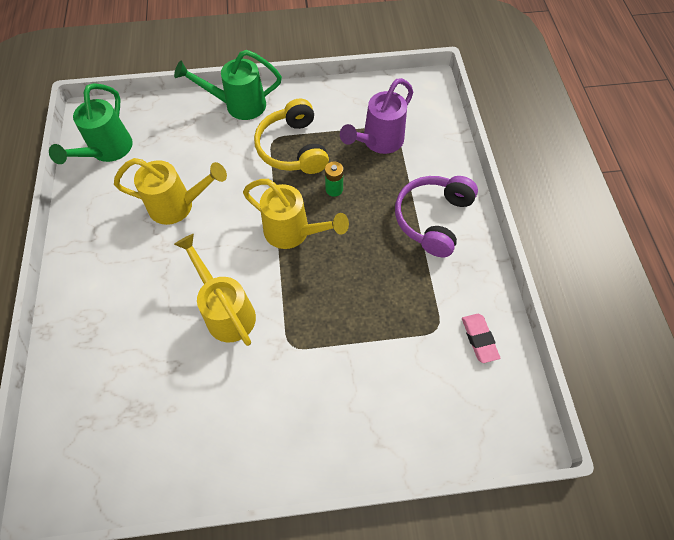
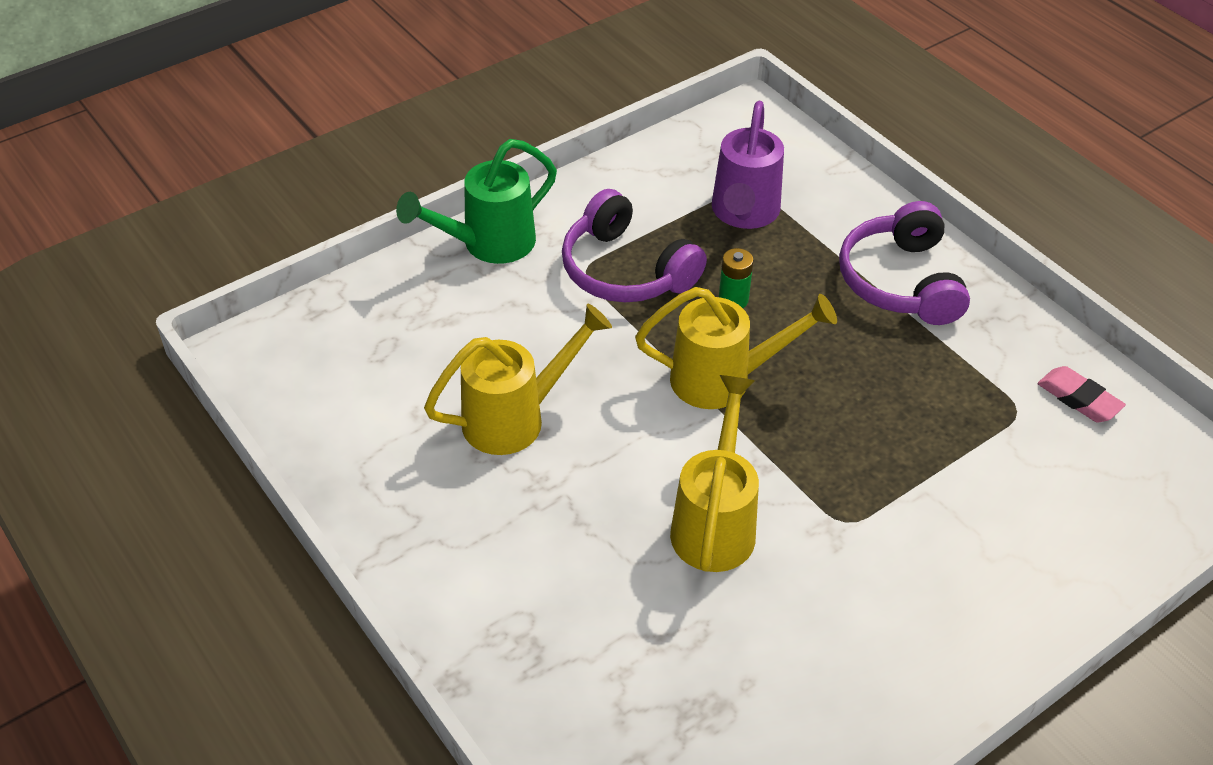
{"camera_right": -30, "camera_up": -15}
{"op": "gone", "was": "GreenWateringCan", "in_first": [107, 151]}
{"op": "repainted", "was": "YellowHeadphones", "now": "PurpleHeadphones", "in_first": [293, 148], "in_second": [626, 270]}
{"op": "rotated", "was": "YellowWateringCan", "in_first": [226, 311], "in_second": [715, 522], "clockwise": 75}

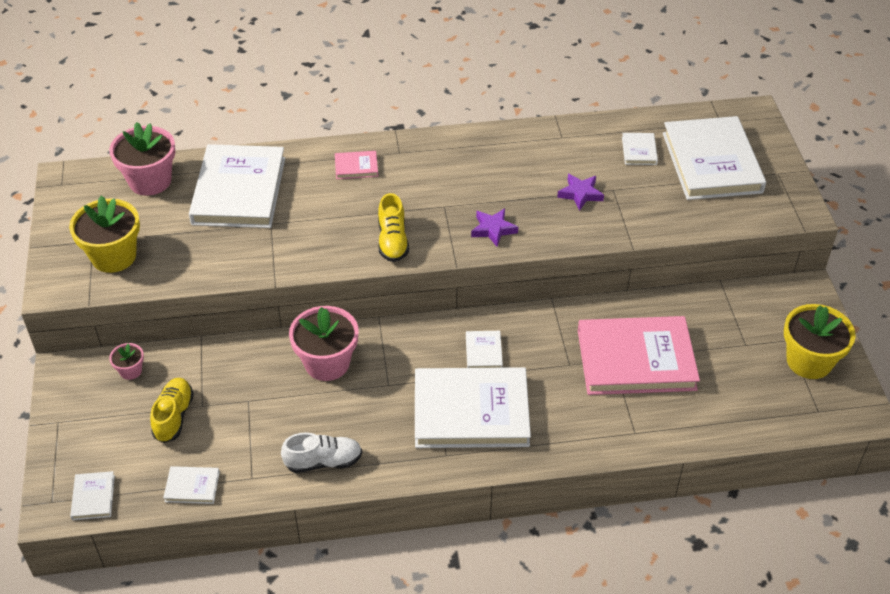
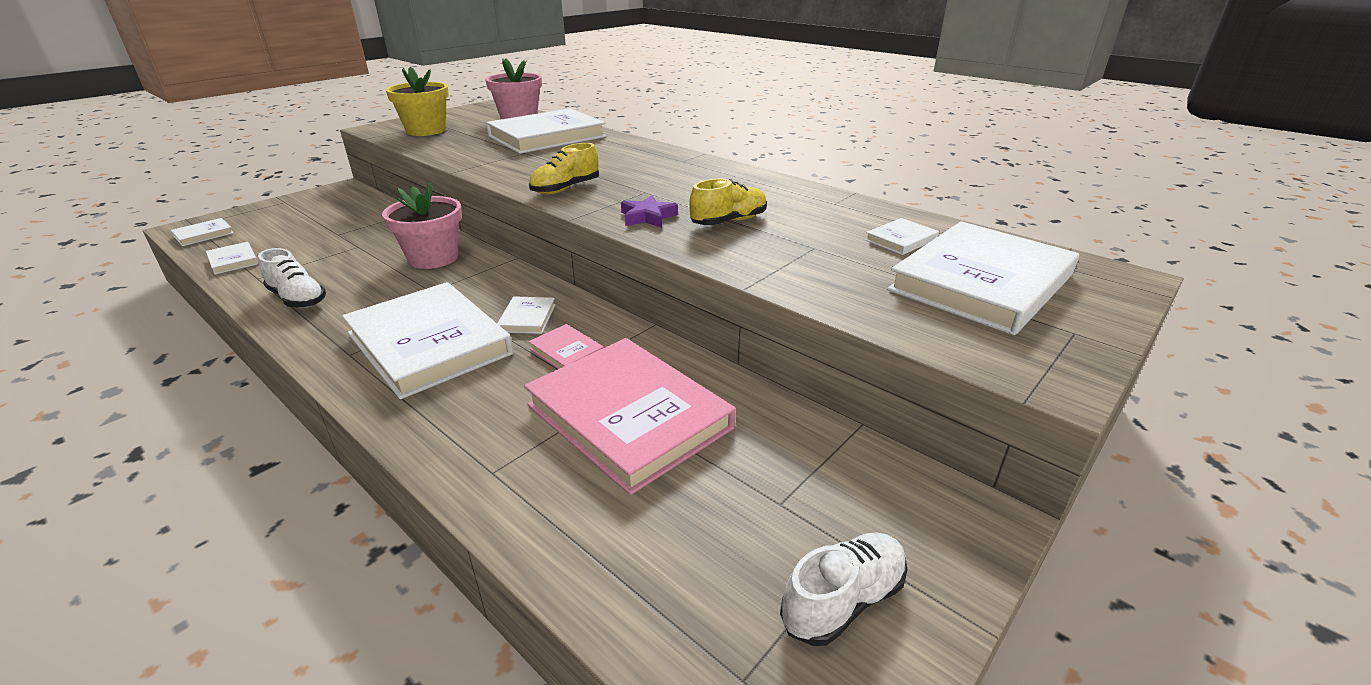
{"camera_right": 50, "camera_up": -15}
{"op": "shifted", "was": "PinkBook", "in_first": [356, 167], "in_second": [566, 351]}
{"op": "gone", "was": "PurpleStar", "in_first": [580, 194]}
{"op": "swapped", "was": "YellowFlowerPot", "now": "WhiteShoe", "in_first": [809, 361], "in_second": [843, 601]}
{"op": "rotated", "was": "WhiteBook", "in_first": [483, 352], "in_second": [527, 318], "clockwise": -45}
{"op": "gone", "was": "PinkFlowerPot", "in_first": [130, 371]}
{"op": "shifted", "was": "YellowShoe", "in_first": [174, 416], "in_second": [729, 221]}

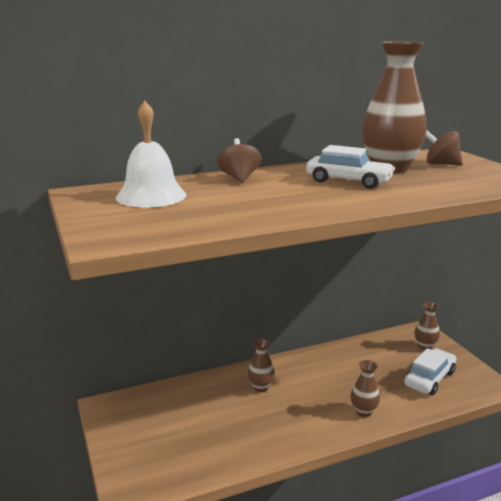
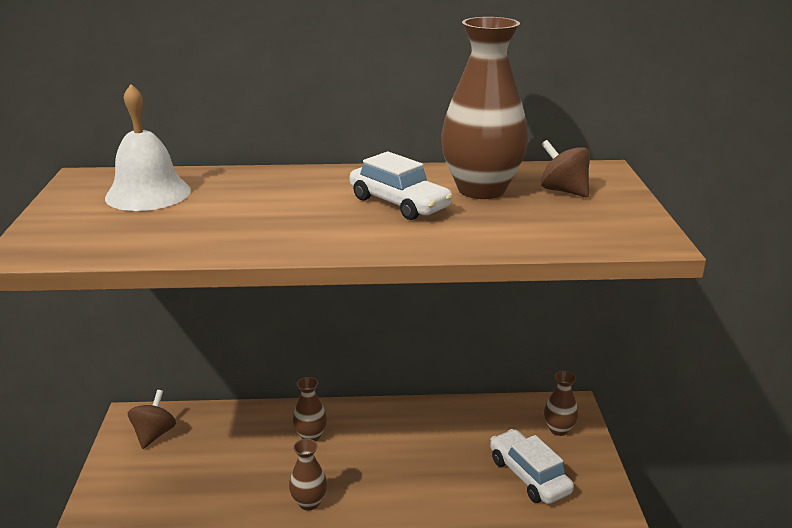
{"camera_right": 20, "camera_up": 5}
{"op": "shifted", "was": "BrownSpinningTop", "in_first": [239, 178], "in_second": [154, 434]}
{"op": "rotated", "was": "WhiteCar", "in_first": [429, 378], "in_second": [529, 475], "clockwise": -90}
{"op": "shifted", "was": "BrownVase", "in_first": [363, 412], "in_second": [309, 502]}

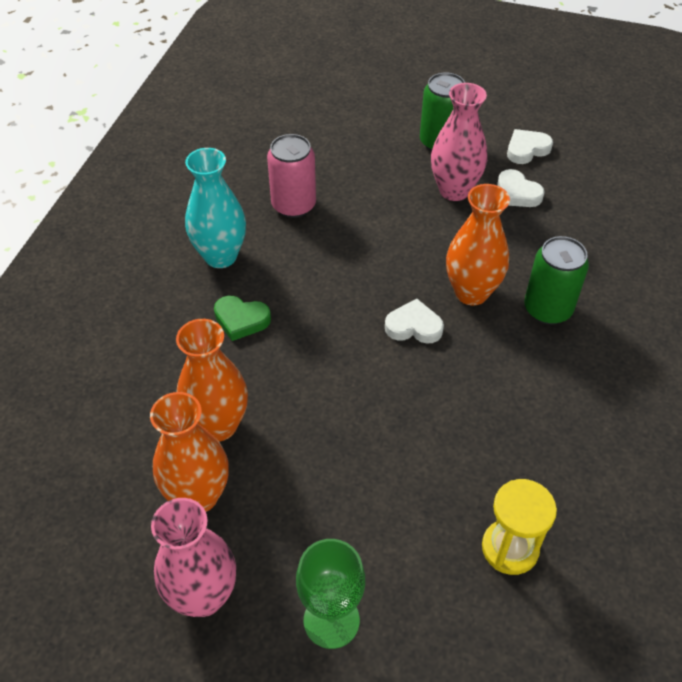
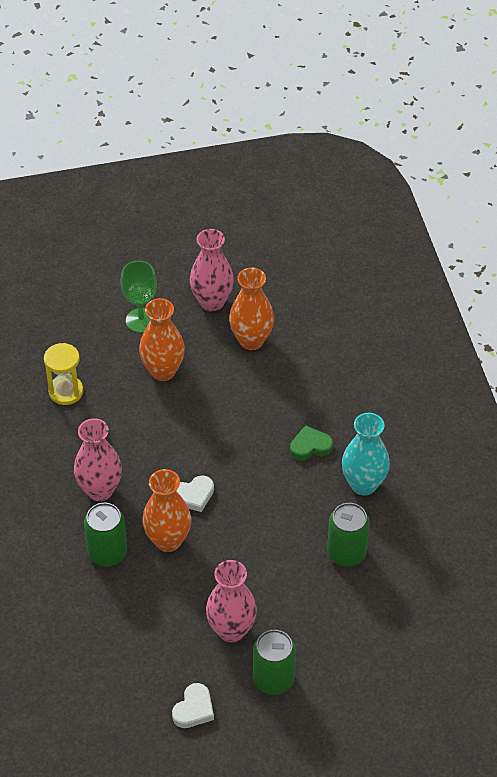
{"camera_right": 150, "camera_up": 0}
{"op": "repainted", "was": "PinkCan", "now": "GreenCan", "in_first": [293, 205], "in_second": [346, 553]}
{"op": "gone", "was": "WhiteHeart", "in_first": [517, 193]}
{"op": "shifted", "was": "OrangeVase", "in_first": [218, 425], "in_second": [163, 371]}
{"op": "new", "now": "PinkVase", "in_second": [100, 490]}

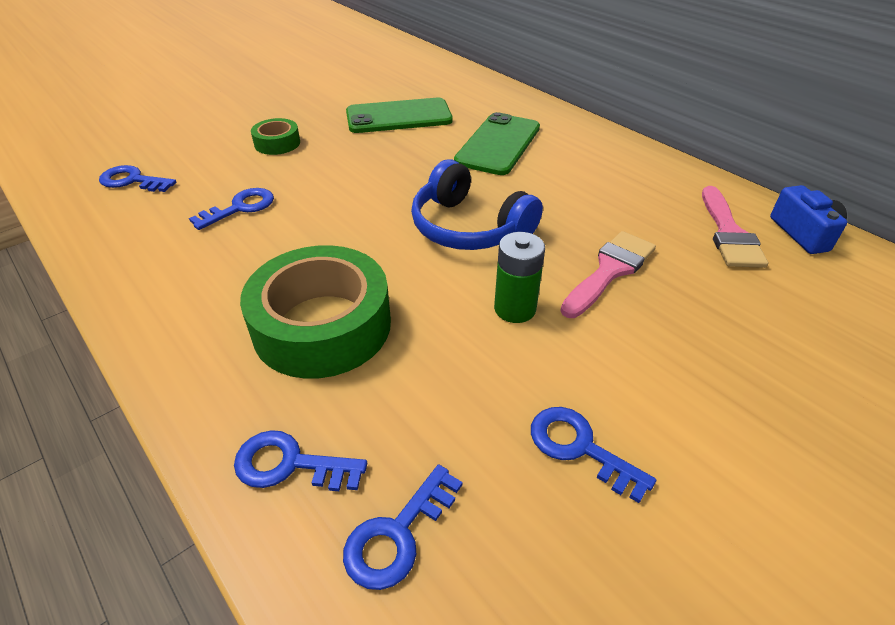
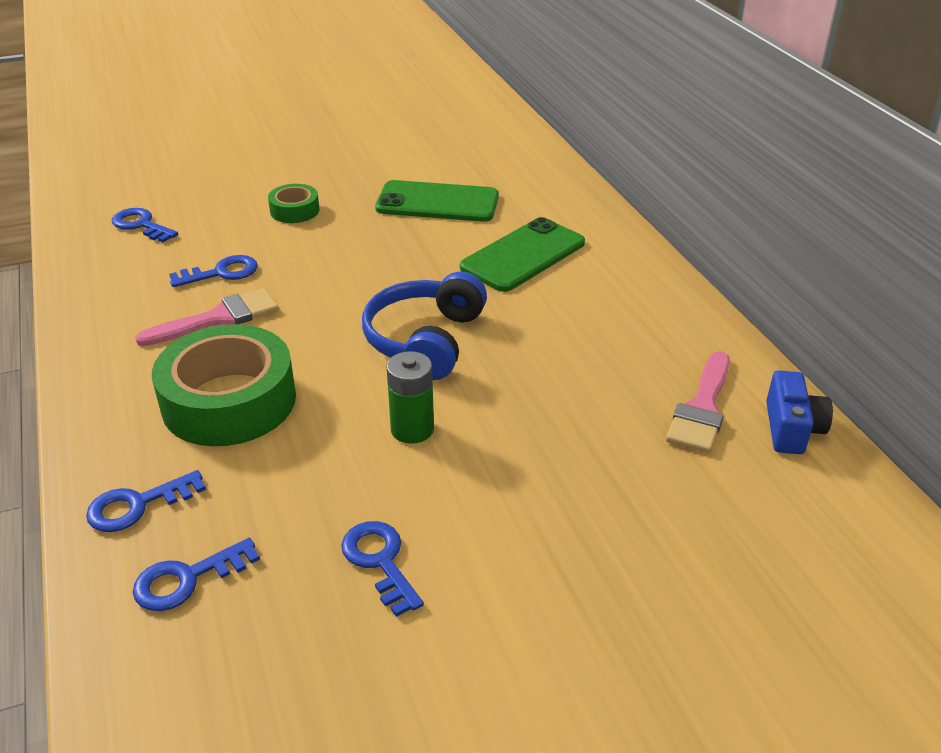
{"camera_right": 20, "camera_up": -5}
{"op": "rotated", "was": "BlueHeadphones", "in_first": [469, 228], "in_second": [425, 340], "clockwise": 45}
{"op": "shifted", "was": "PinkBrush", "in_first": [610, 271], "in_second": [219, 318]}
{"op": "rotated", "was": "BlueKey", "in_first": [290, 464], "in_second": [137, 505], "clockwise": -60}

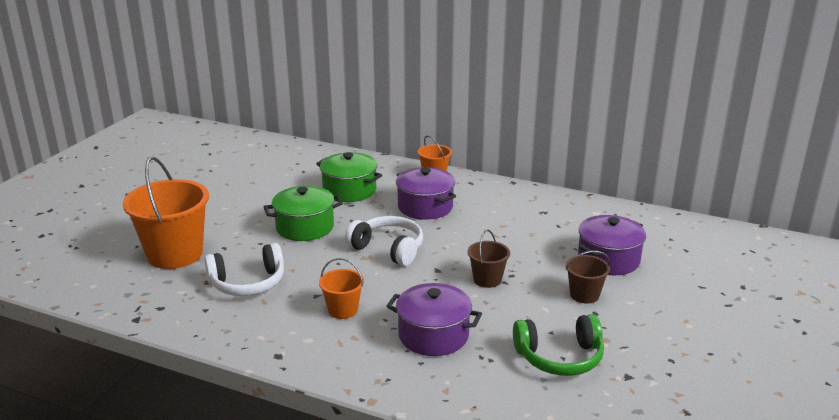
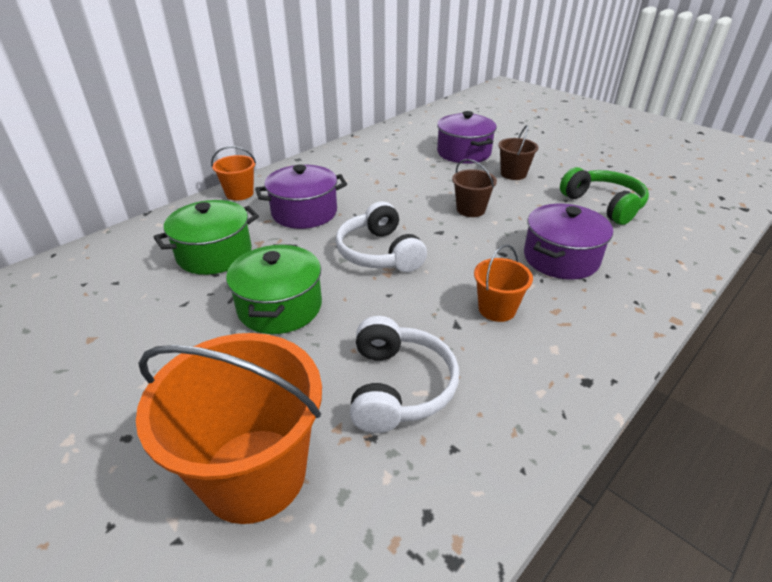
{"camera_right": -70, "camera_up": 10}
{"op": "rotated", "was": "WhiteHeadphones", "in_first": [388, 249], "in_second": [379, 253], "clockwise": -75}
{"op": "rotated", "was": "GreenHeadphones", "in_first": [559, 357], "in_second": [603, 205], "clockwise": -45}

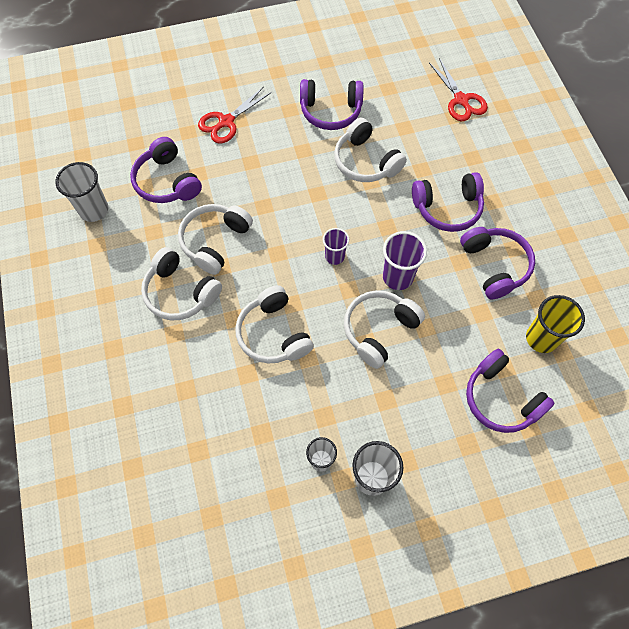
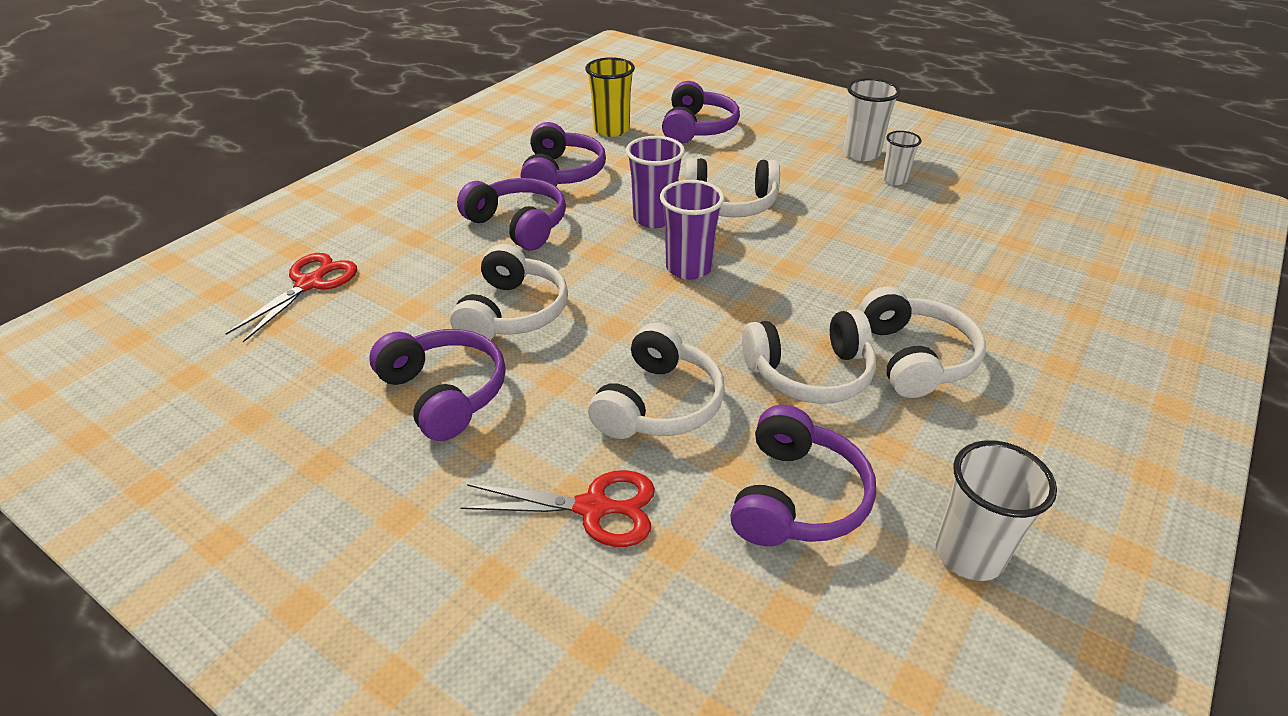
{"camera_right": -130, "camera_up": -25}
{"op": "rotated", "was": "PurpleHeadphones", "in_first": [495, 266], "in_second": [562, 173], "clockwise": 150}
{"op": "scaled", "was": "PurpleCup", "in_first": [334, 256], "in_second": [688, 268], "ratio": 1.57}
{"op": "shifted", "was": "WhiteHeadphones", "in_first": [273, 333], "in_second": [659, 404]}

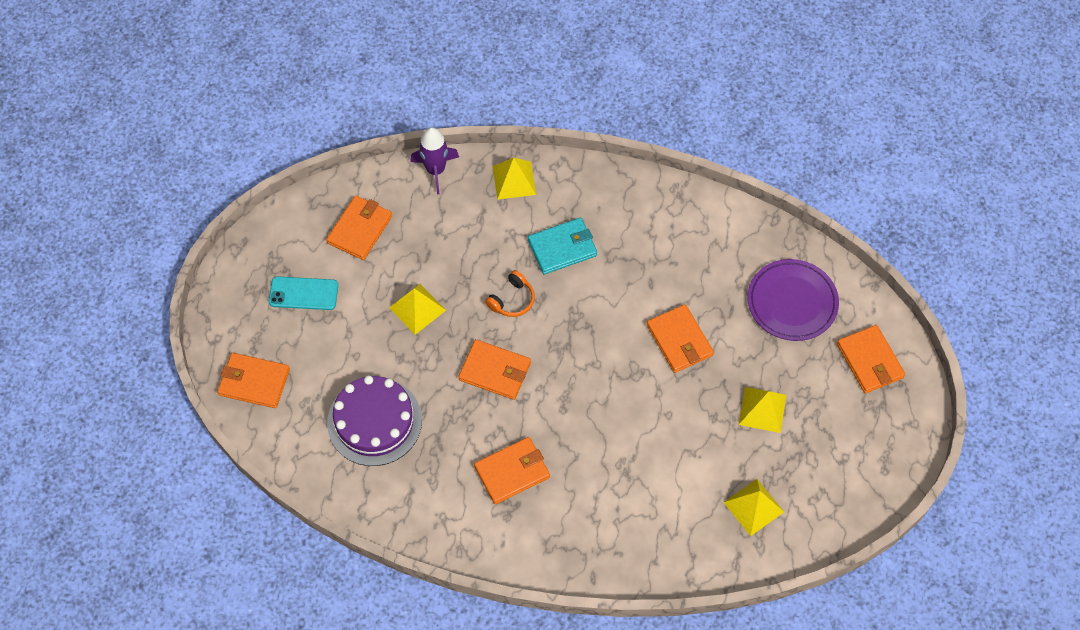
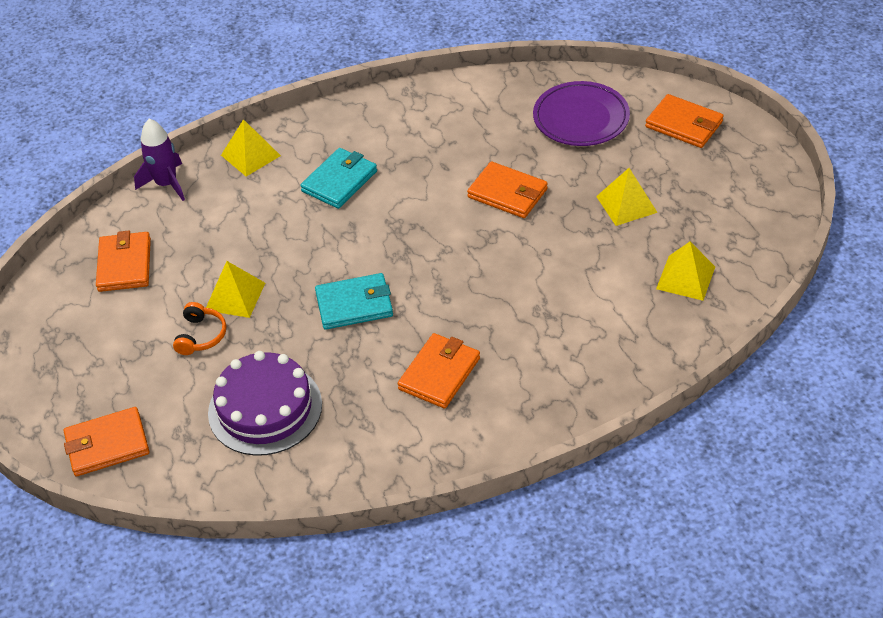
{"camera_right": -30, "camera_up": -15}
{"op": "shifted", "was": "OrangeHeadphones", "in_first": [512, 300], "in_second": [201, 336]}
{"op": "gone", "was": "TurquoisePhone", "in_first": [303, 293]}
{"op": "repainted", "was": "OrangeWallet", "now": "TurquoiseWallet", "in_first": [495, 371], "in_second": [354, 304]}

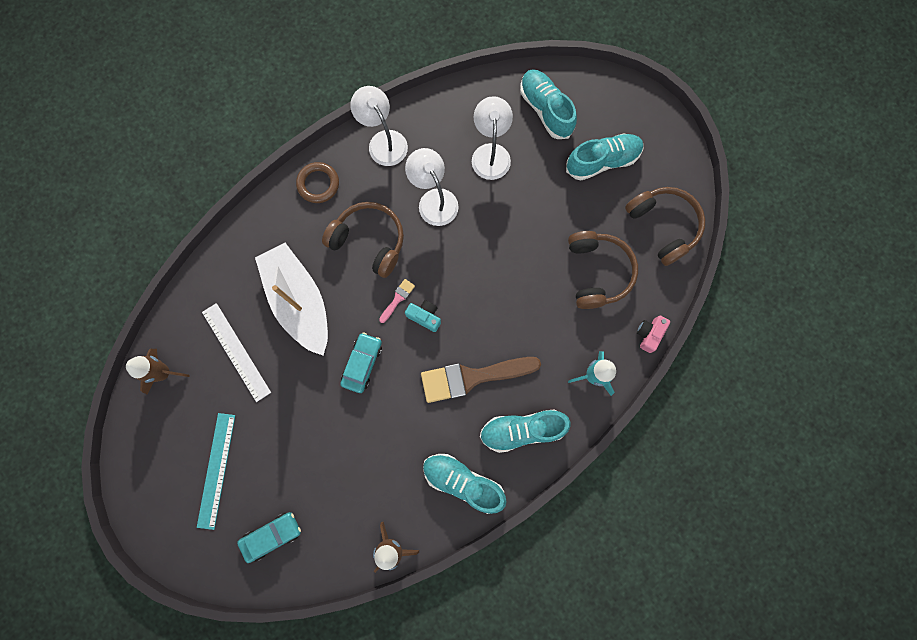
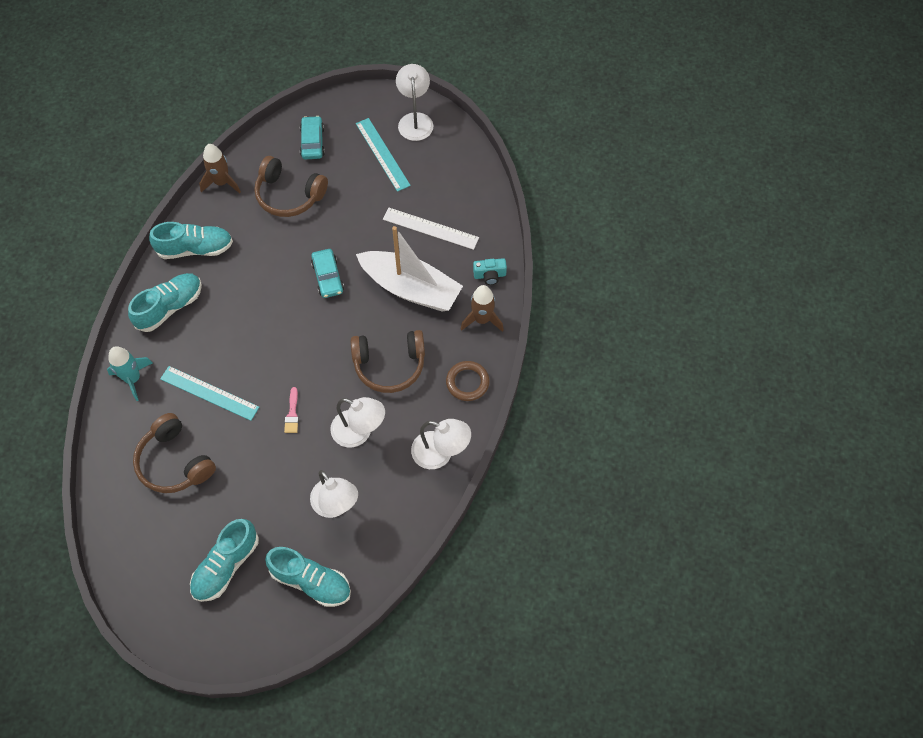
{"camera_right": 145, "camera_up": -15}
{"op": "shifted", "was": "BrownHeadphones", "in_first": [663, 226], "in_second": [289, 195]}
{"op": "shifted", "was": "PinkBrush", "in_first": [397, 299], "in_second": [292, 413]}
{"op": "shifted", "was": "TurquoiseCamera", "in_first": [425, 317], "in_second": [489, 275]}
{"op": "gone", "was": "PinkCamera", "in_first": [649, 334]}
{"op": "shifted", "was": "BrownRocket", "in_first": [163, 373], "in_second": [482, 319]}
{"op": "gone", "was": "BrownBrush", "in_first": [473, 377]}
{"op": "rotated", "was": "TurquoiseCar", "in_first": [272, 536], "in_second": [312, 142], "clockwise": 150}
{"op": "new", "now": "WhiteLamp", "in_second": [415, 120]}
{"op": "new", "now": "TurquoiseRuler", "in_second": [209, 393]}

